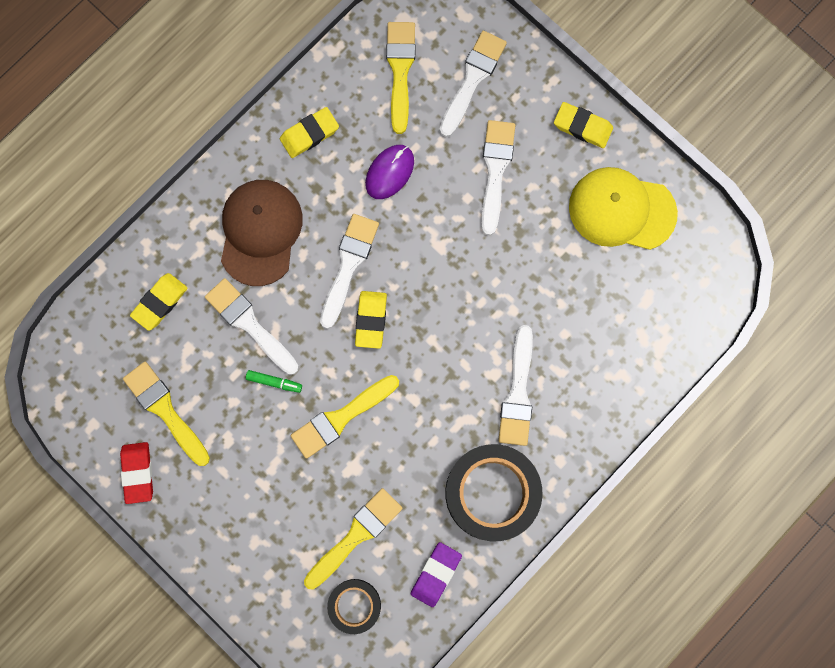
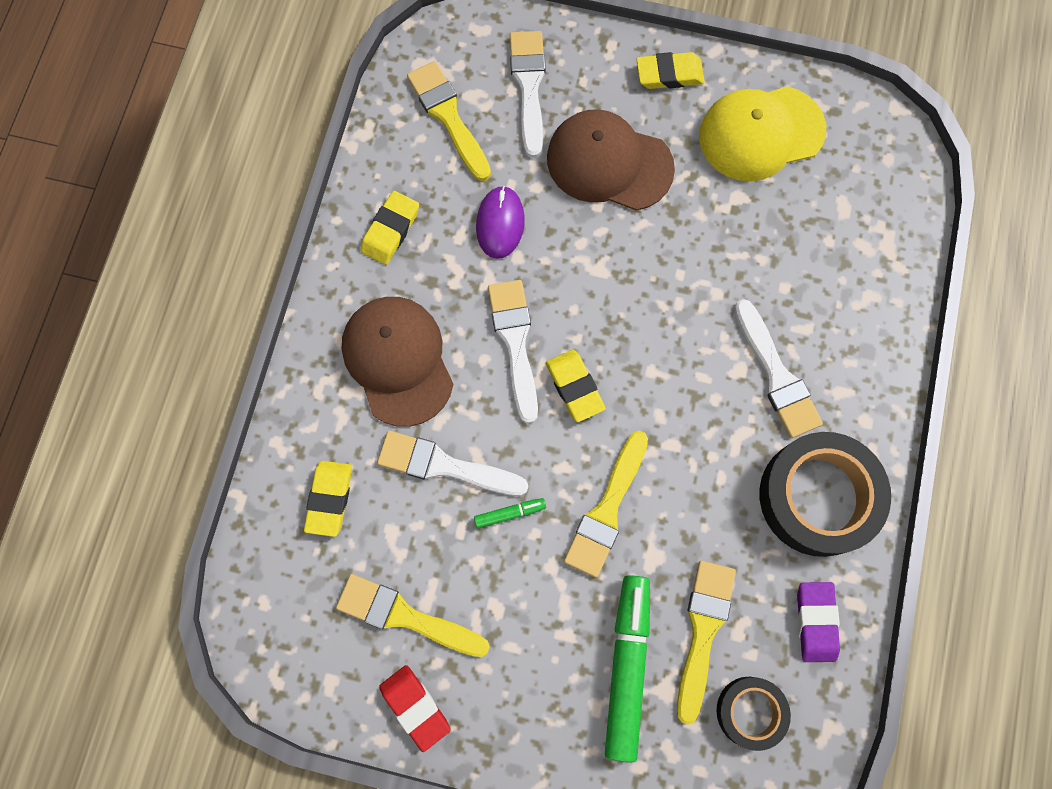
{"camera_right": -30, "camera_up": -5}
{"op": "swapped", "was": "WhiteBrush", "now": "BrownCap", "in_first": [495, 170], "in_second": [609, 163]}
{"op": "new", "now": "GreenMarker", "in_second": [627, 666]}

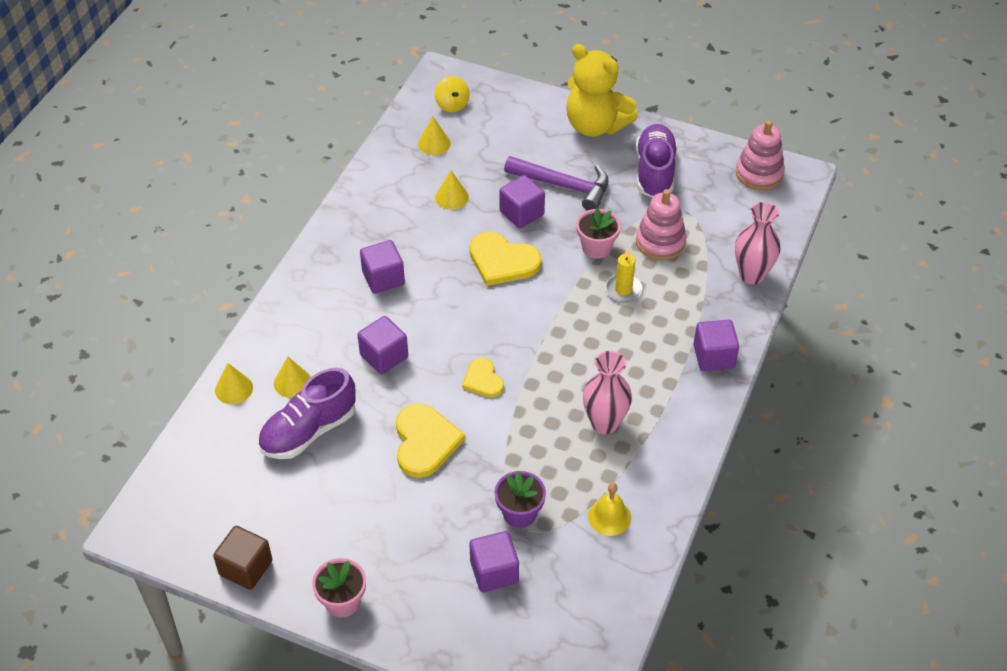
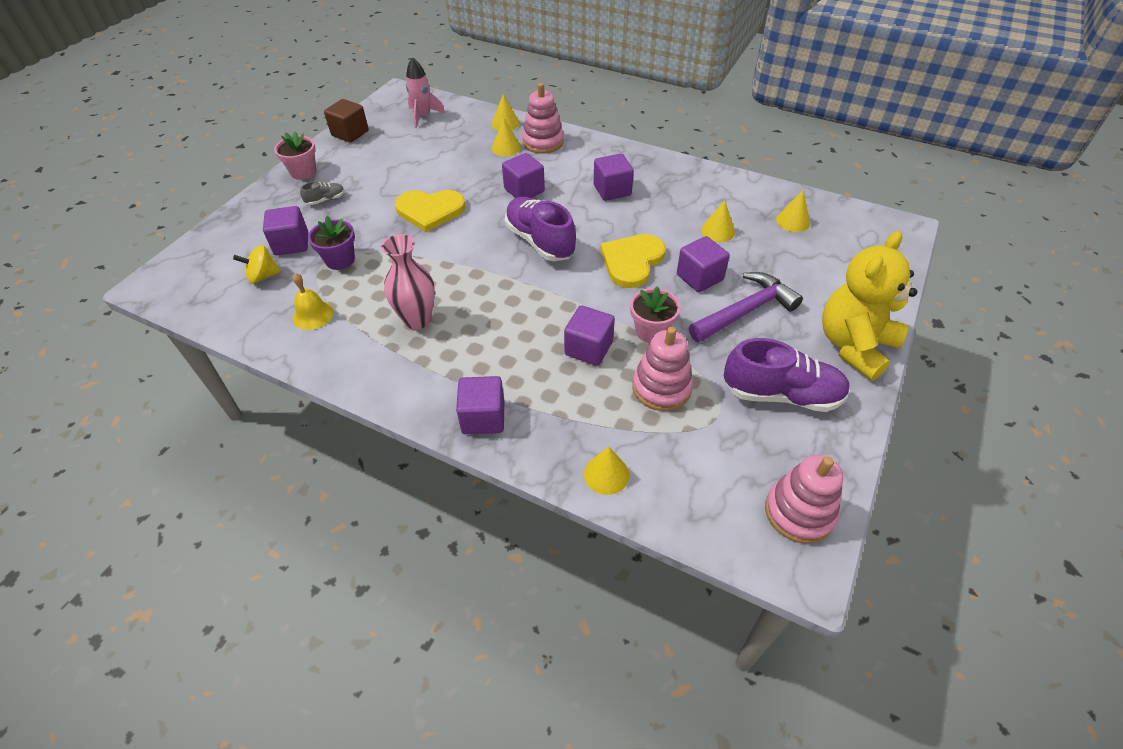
{"camera_right": 95, "camera_up": 0}
{"op": "shifted", "was": "YellowSpinningTop", "in_first": [452, 105], "in_second": [263, 276]}
{"op": "rotated", "was": "PurpleHammer", "in_first": [563, 186], "in_second": [745, 311], "clockwise": -150}
{"op": "swapped", "was": "PinkVase", "now": "YellowCone", "in_first": [752, 275], "in_second": [606, 474]}
{"op": "swapped", "was": "YellowCandle", "now": "PurpleCube", "in_first": [623, 290], "in_second": [588, 348]}
{"op": "gone", "was": "YellowHeart", "in_first": [483, 380]}
{"op": "shifted", "was": "PurpleShoe", "in_first": [308, 431], "in_second": [540, 241]}
{"op": "new", "now": "PinkRocket", "in_second": [423, 116]}
{"op": "new", "now": "PinkStackingToy", "in_second": [543, 142]}
{"op": "new", "now": "GreyShoe", "in_second": [325, 200]}

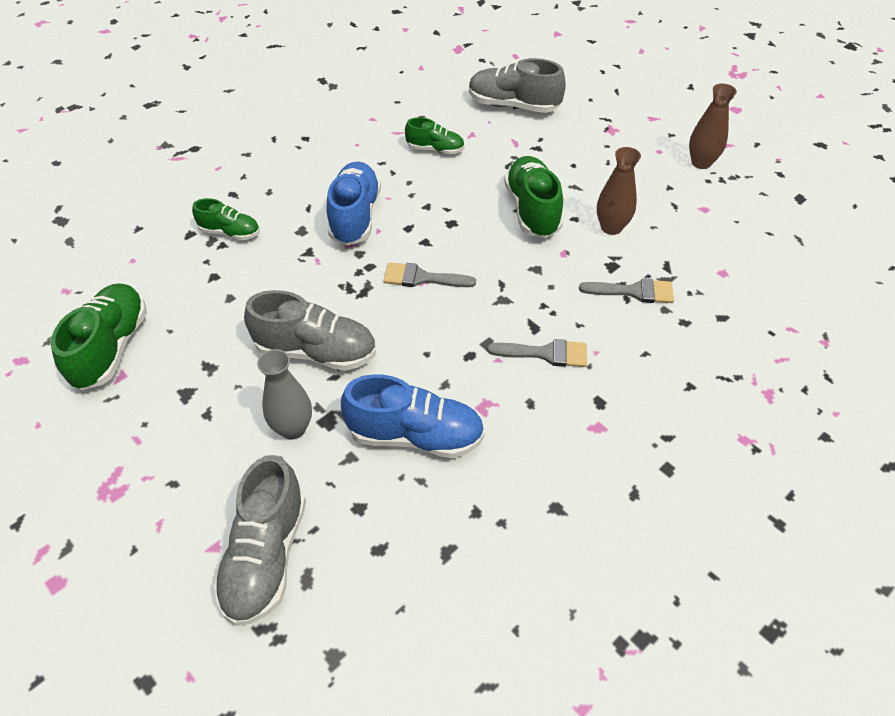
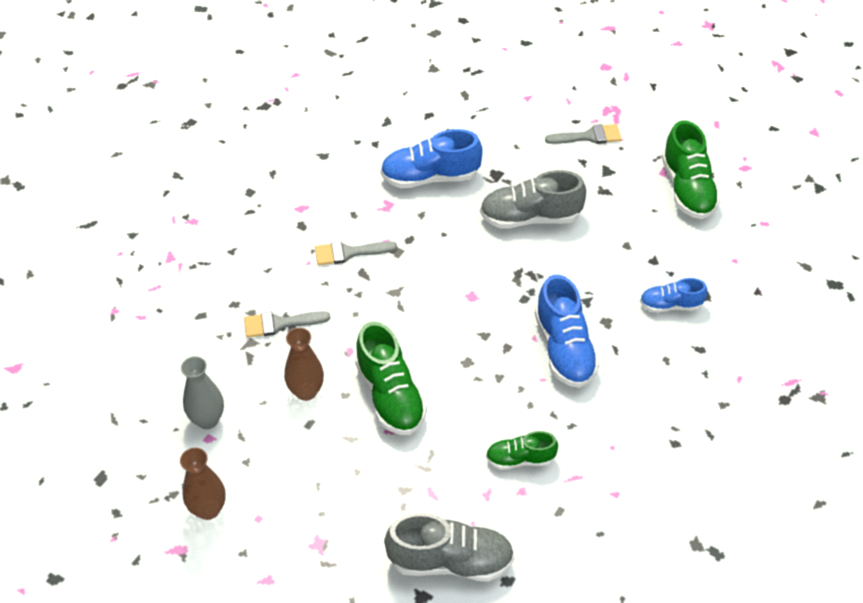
{"camera_right": 165, "camera_up": 0}
{"op": "repainted", "was": "GreenShoe", "now": "BlueShoe", "in_first": [230, 232], "in_second": [670, 305]}
{"op": "shifted", "was": "GreyBrush", "in_first": [422, 278], "in_second": [589, 136]}
{"op": "shifted", "was": "GreyVase", "in_first": [293, 428], "in_second": [207, 420]}
{"op": "gone", "was": "GreyShoe", "in_first": [266, 556]}

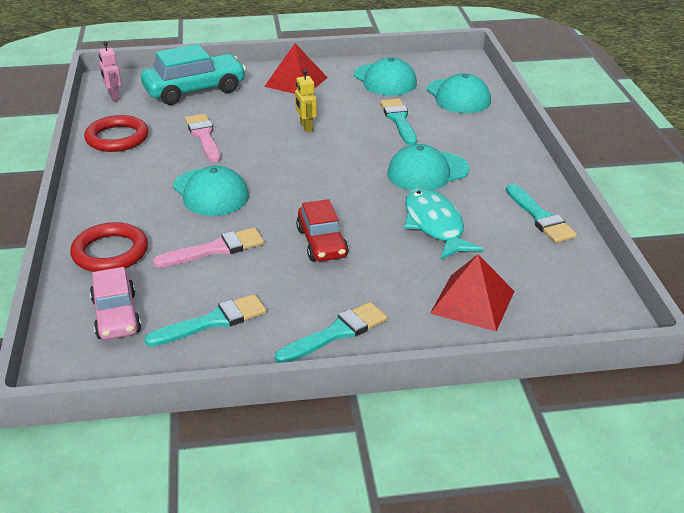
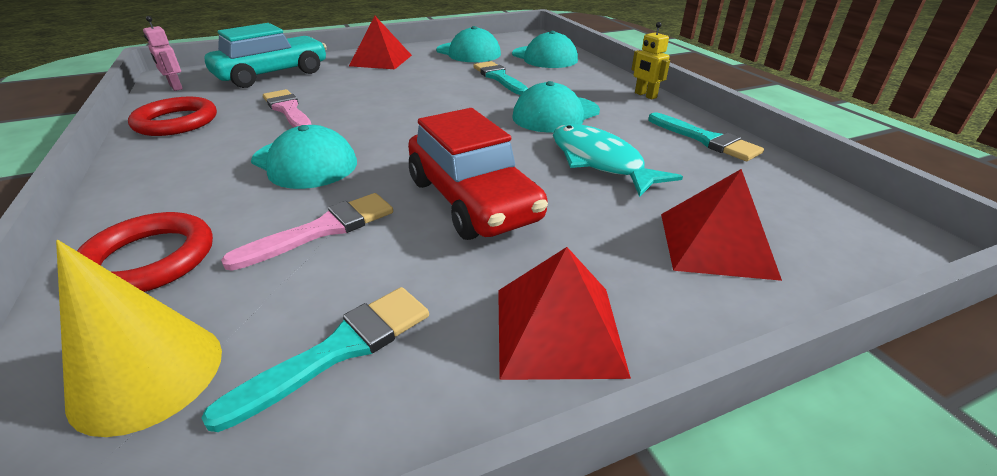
{"camera_right": -15, "camera_up": 0}
{"op": "shifted", "was": "YellowRobot", "in_first": [306, 127], "in_second": [645, 95]}
{"op": "scaled", "was": "RedCar", "in_first": [322, 243], "in_second": [472, 200], "ratio": 1.55}
{"op": "swapped", "was": "PinkCar", "now": "YellowCone", "in_first": [116, 316], "in_second": [147, 375]}
{"op": "swapped", "was": "TurquoiseBrush", "now": "RedPyramid", "in_first": [336, 333], "in_second": [557, 330]}

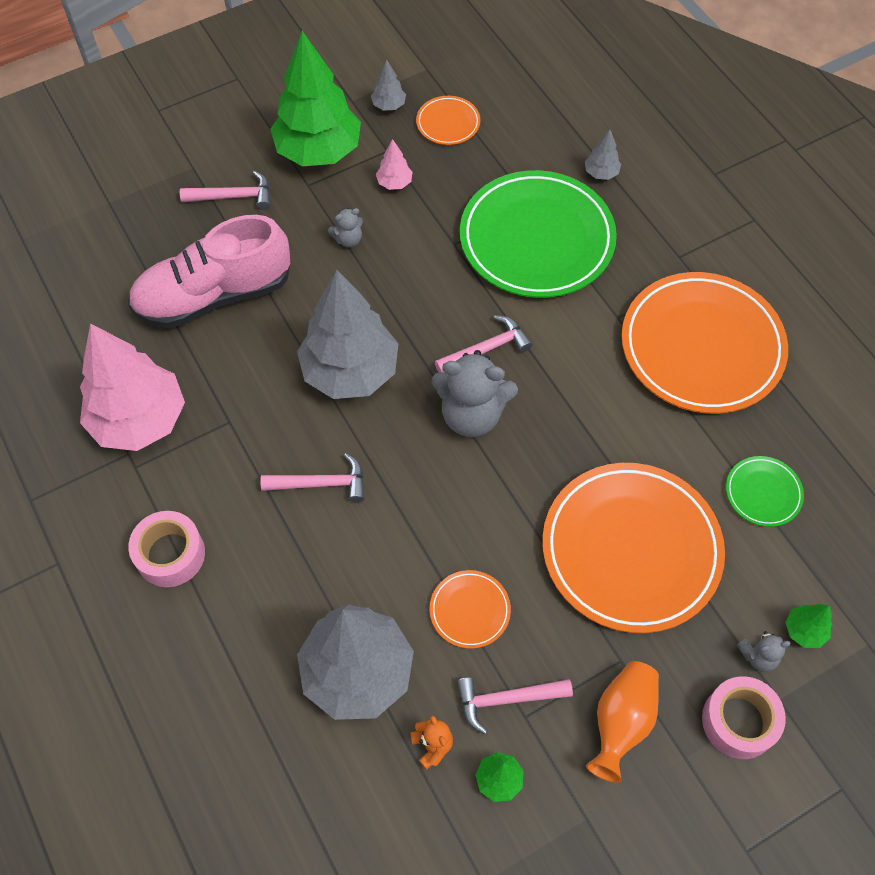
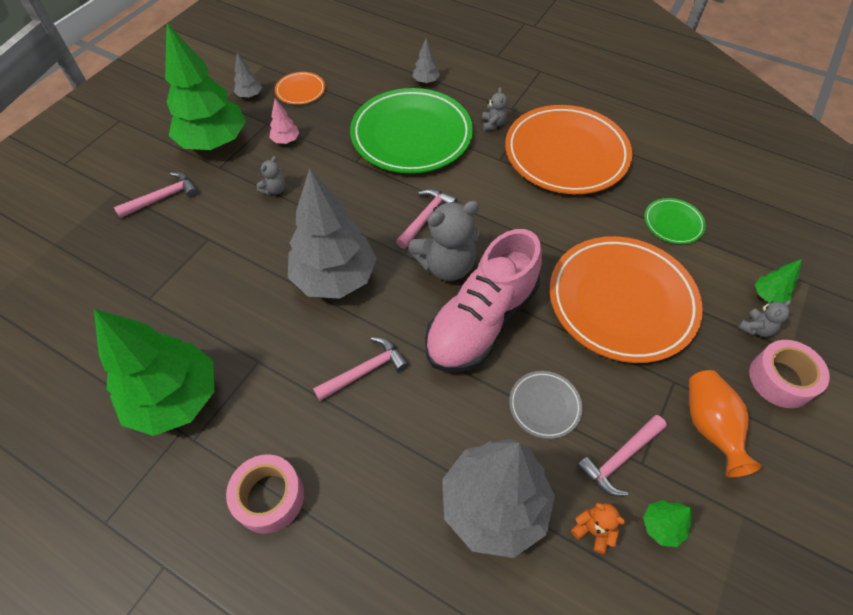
{"camera_right": -30, "camera_up": -5}
{"op": "shifted", "was": "PinkShoe", "in_first": [214, 295], "in_second": [481, 322]}
{"op": "repainted", "was": "PinkTree", "now": "GreenTree", "in_first": [139, 420], "in_second": [175, 398]}
{"op": "repainted", "was": "OrangePlate", "now": "GreyPlate", "in_first": [469, 610], "in_second": [544, 405]}
{"op": "new", "now": "GreyTeddyBear", "in_second": [493, 124]}

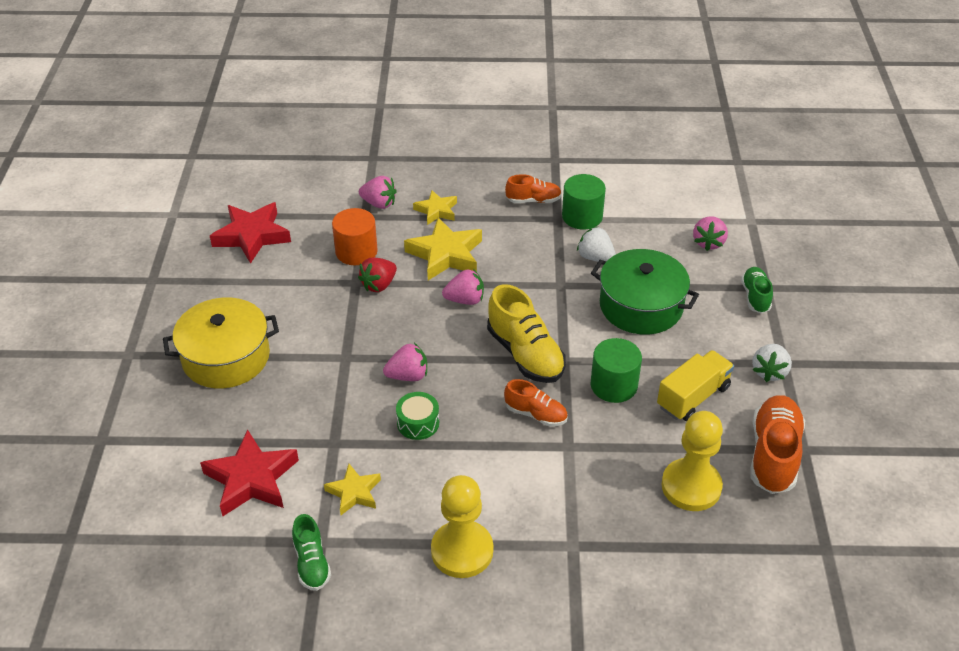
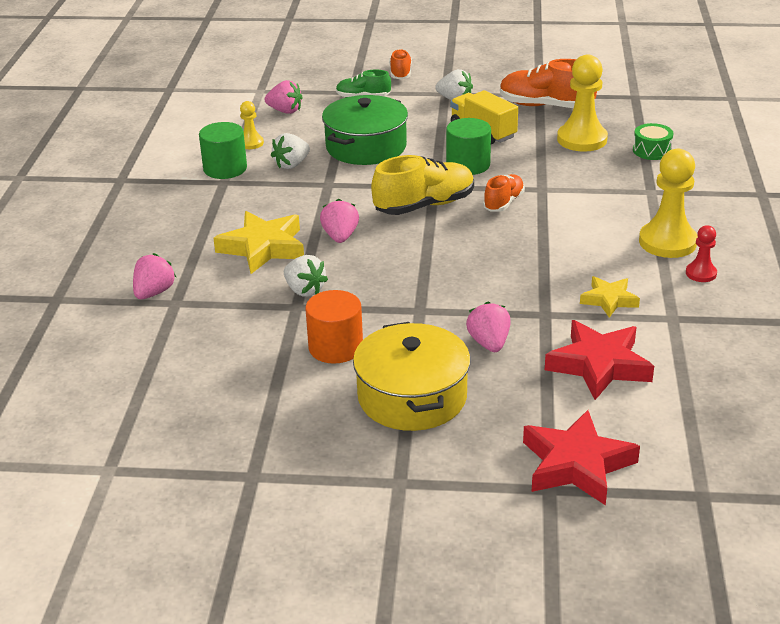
{"camera_right": -85, "camera_up": -10}
{"op": "shifted", "was": "OrangeShoe", "in_first": [533, 200], "in_second": [400, 73]}
{"op": "gone", "was": "YellowStar", "in_first": [436, 210]}
{"op": "shifted", "was": "RedStar", "in_first": [252, 236], "in_second": [576, 464]}
{"op": "shifted", "was": "OrangeCylinder", "in_first": [356, 251], "in_second": [335, 347]}
{"op": "repainted", "was": "RedStrawberry", "now": "WhiteStrawberry", "in_first": [379, 285], "in_second": [304, 290]}
{"op": "shifted", "was": "PinkStrawberry", "in_first": [408, 376], "in_second": [489, 343]}
{"op": "shifted", "was": "GreenDrum", "in_first": [418, 423], "in_second": [651, 151]}
{"op": "gone", "was": "GreenShoe", "in_first": [312, 563]}
{"op": "new", "now": "YellowPawn", "in_second": [251, 143]}
{"op": "new", "now": "RedPawn", "in_second": [701, 273]}

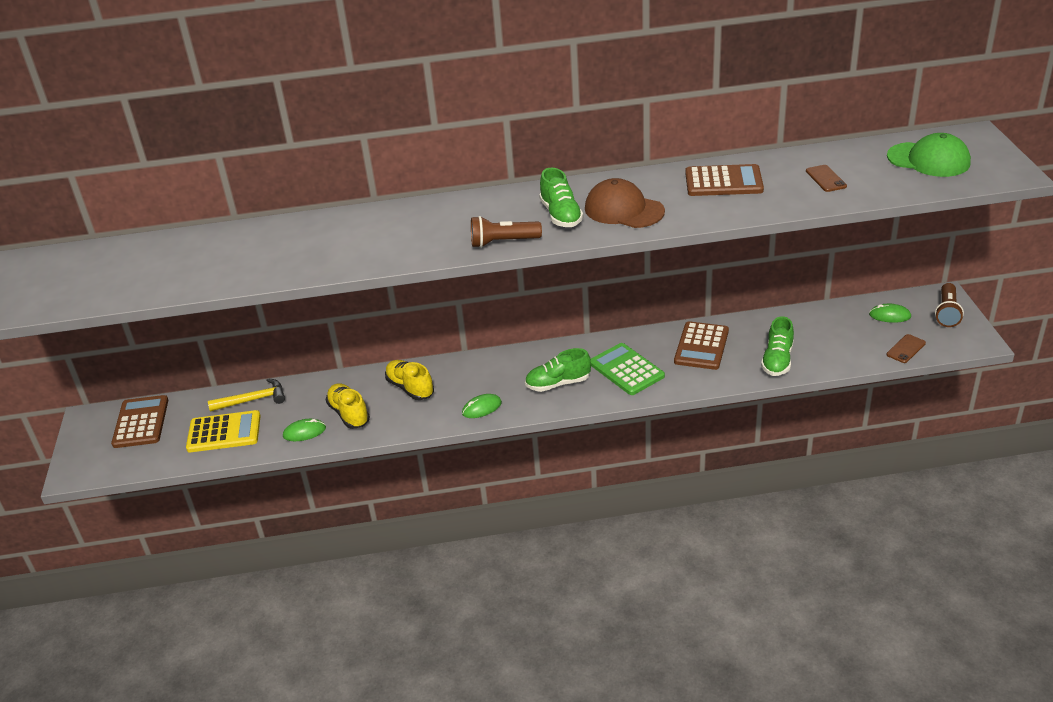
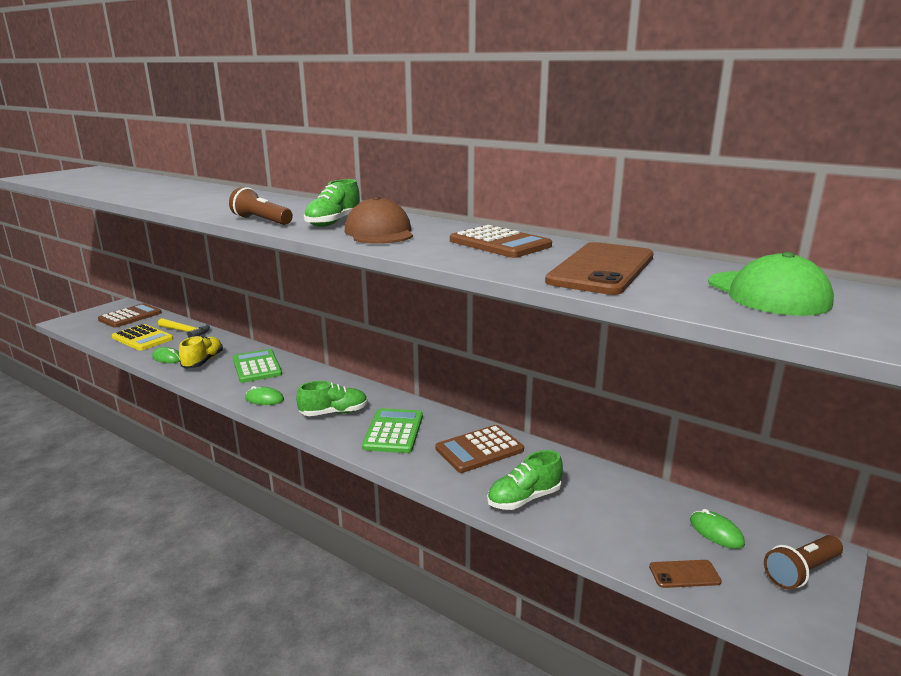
{"camera_right": 40, "camera_up": -15}
{"op": "scaled", "was": "BrownPhone", "in_first": [825, 179], "in_second": [601, 269], "ratio": 2.24}
{"op": "rotated", "was": "GreenShoe", "in_first": [558, 383], "in_second": [334, 413], "clockwise": 135}
{"op": "swapped", "was": "YellowShoe", "now": "GreenCalculator", "in_first": [410, 388], "in_second": [257, 367]}

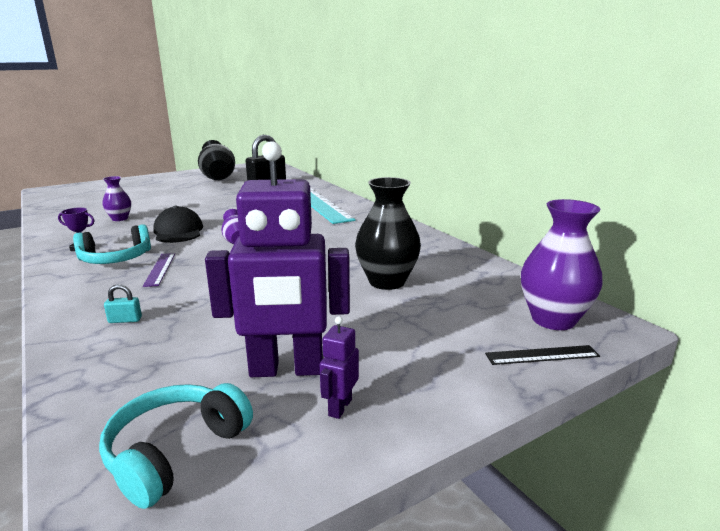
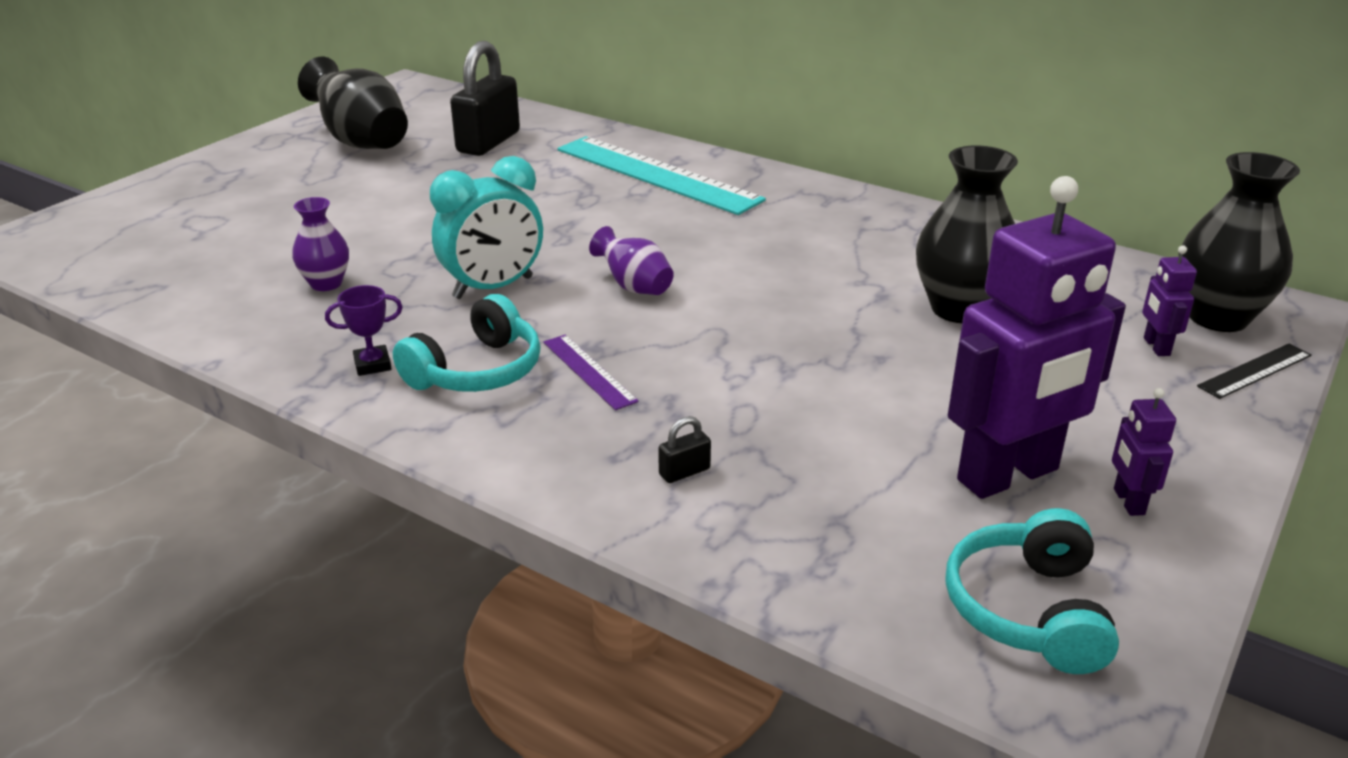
{"camera_right": -25, "camera_up": 10}
{"op": "repainted", "was": "PurpleVase", "now": "BlackVase", "in_first": [553, 319], "in_second": [1217, 317]}
{"op": "swapped", "was": "BlackCap", "now": "TurquoiseClock", "in_first": [178, 231], "in_second": [493, 288]}
{"op": "repainted", "was": "TurquoisePadlock", "now": "BlackPadlock", "in_first": [125, 320], "in_second": [684, 472]}
{"op": "new", "now": "PurpleRobot", "in_second": [1156, 347]}

